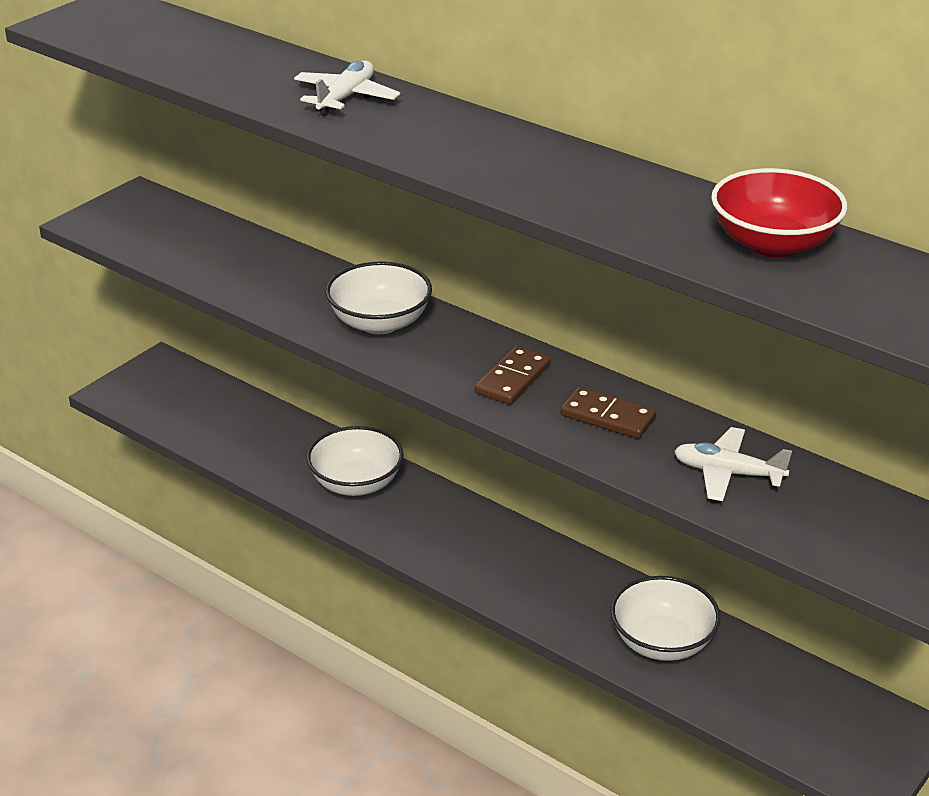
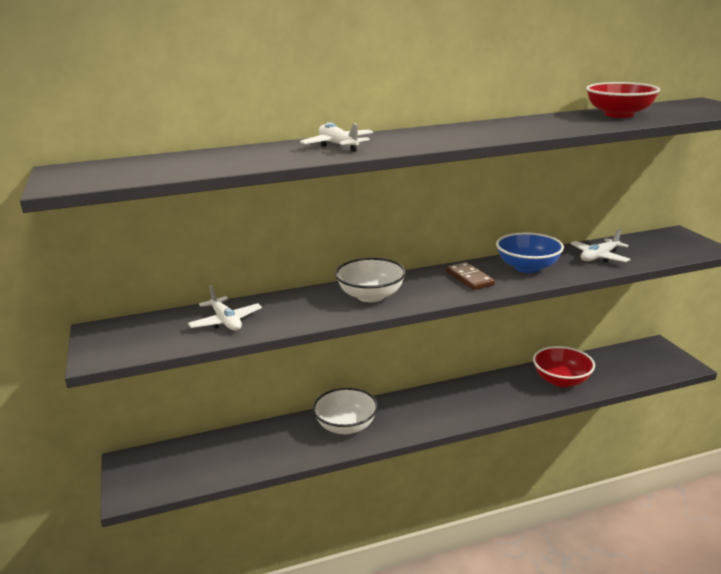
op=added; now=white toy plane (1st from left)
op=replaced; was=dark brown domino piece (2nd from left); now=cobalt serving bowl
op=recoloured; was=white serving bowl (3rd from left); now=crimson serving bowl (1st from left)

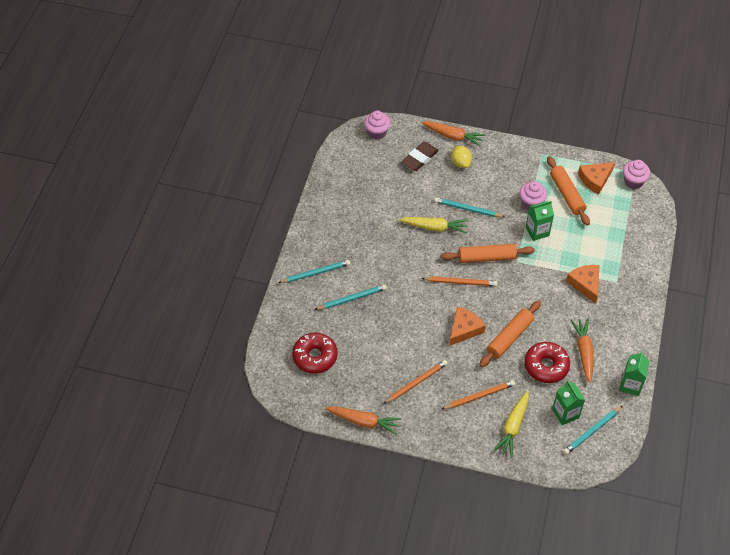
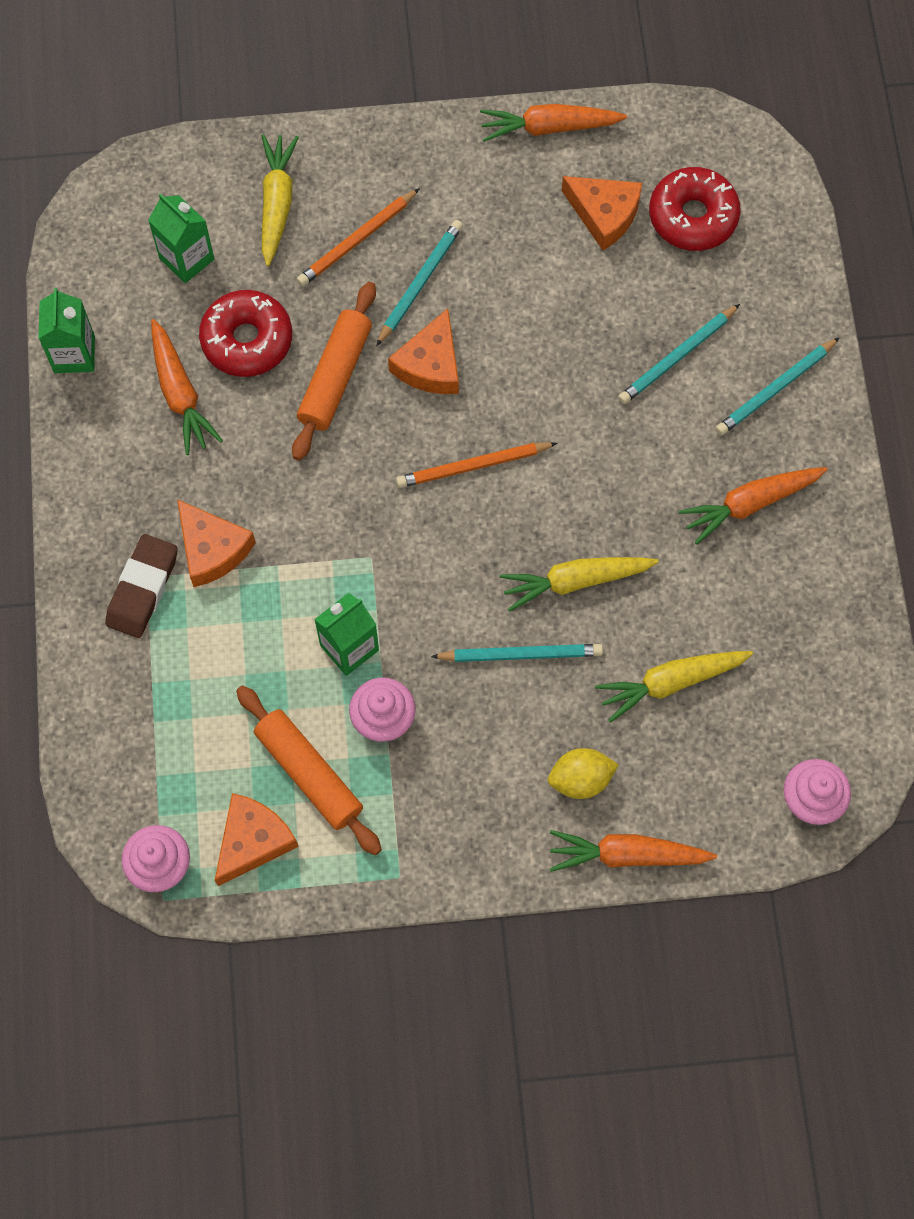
op=moved; was=dark brown eraser
op=moved; was=teal lead pencil (4th from left in the first image); now=teal lead pencil (1st from left)
op=turned; was=yellow toy lemon; clockwise=-60
op=added; now=orange piece of cheese (4th from left)
op=added; now=yellow carrot (3rd from left)
op=added; now=orange carrot (4th from left)
op=removed; was=orange lead pencil (1st from left)
op=removed; was=orange pastry roller (1st from left)

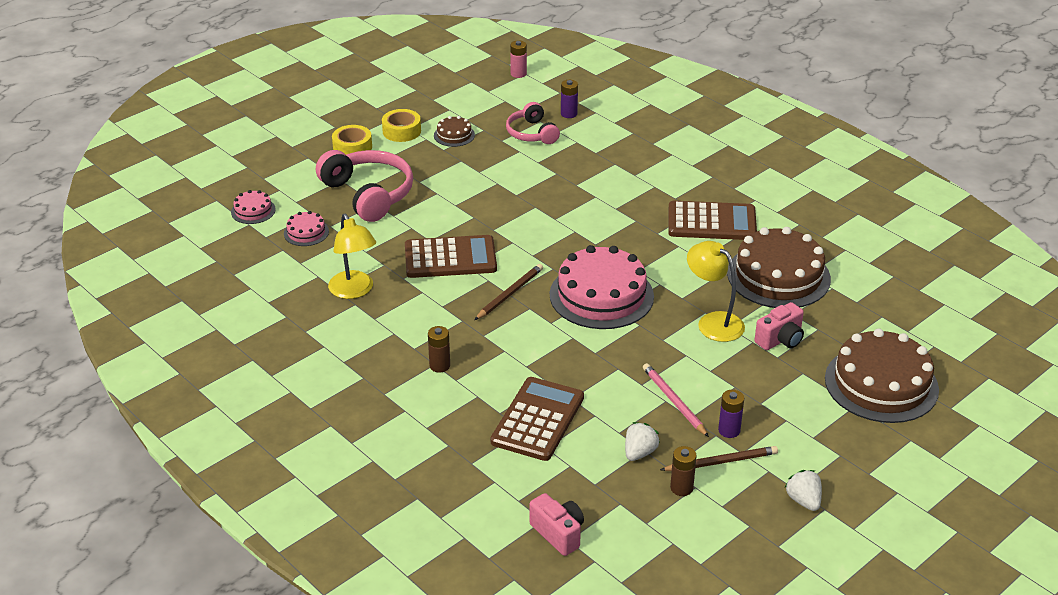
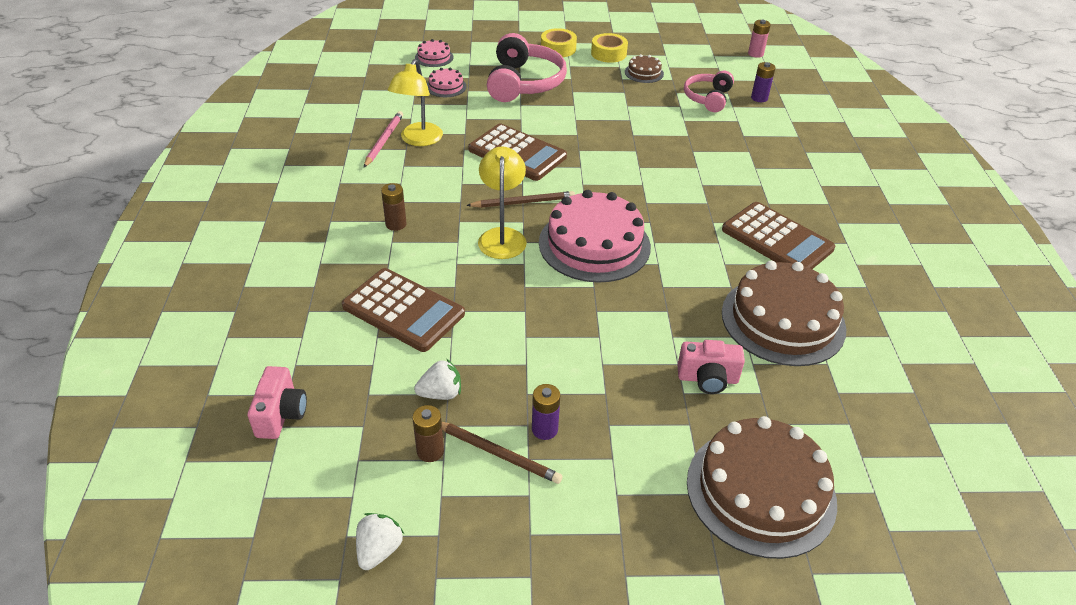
op=turned; was=dark brown adding machine (2nd from left in the first image); clockwise=60
op=moved; was=white toy strawberry (2nd from left in the first image); now=white toy strawberry (1st from left)
op=moved; was=pink lead pencil
op=moved; was=yellow reading lamp (2nd from left)

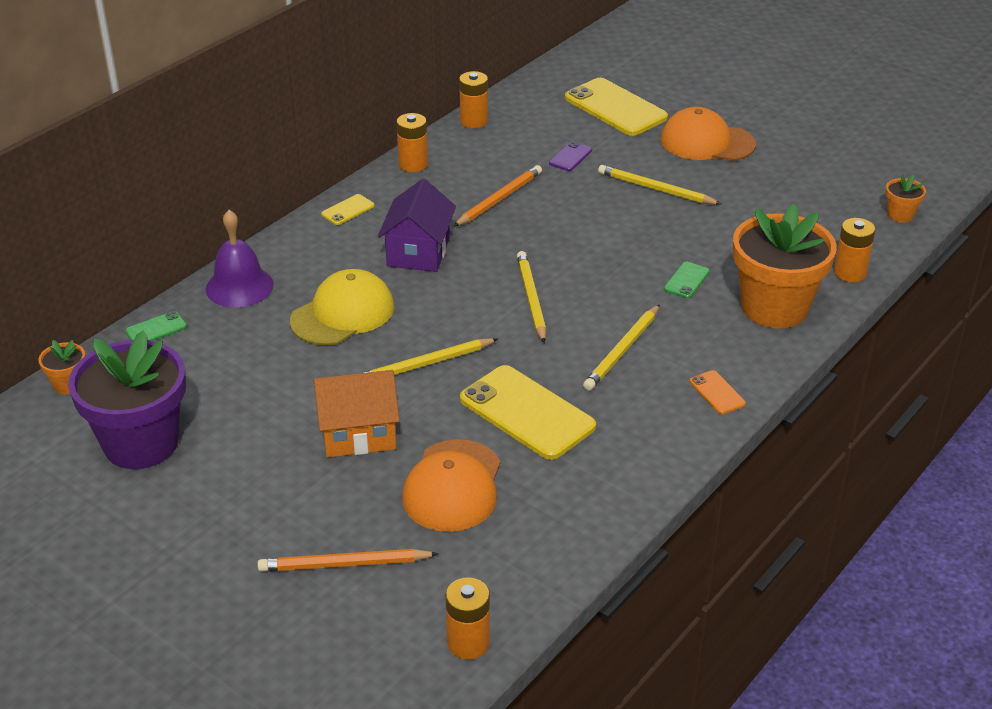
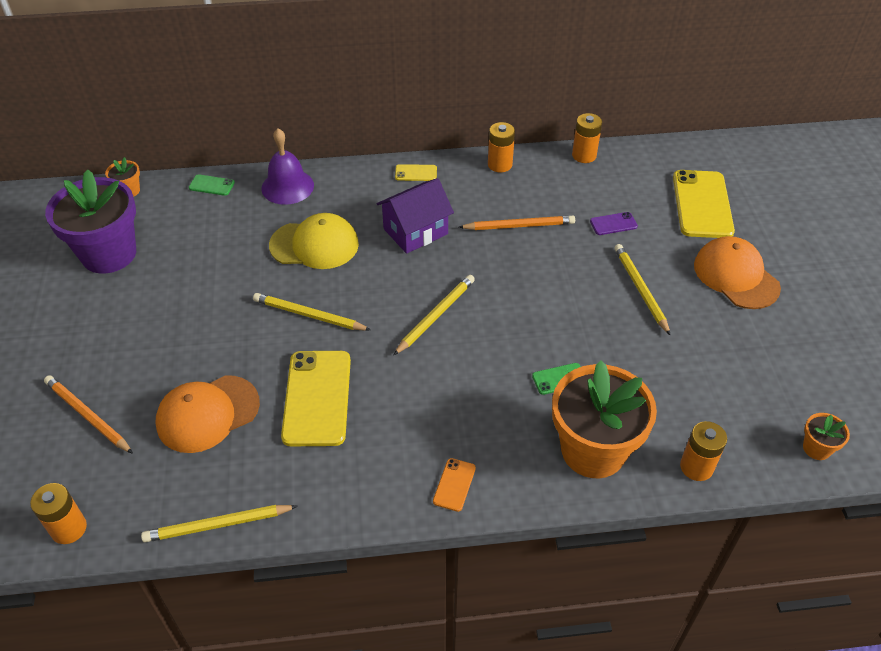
op=moved; was=yellow lead pencil (3rd from left in the first image); now=yellow lead pencil (1st from left)
op=removed; was=orange toy house

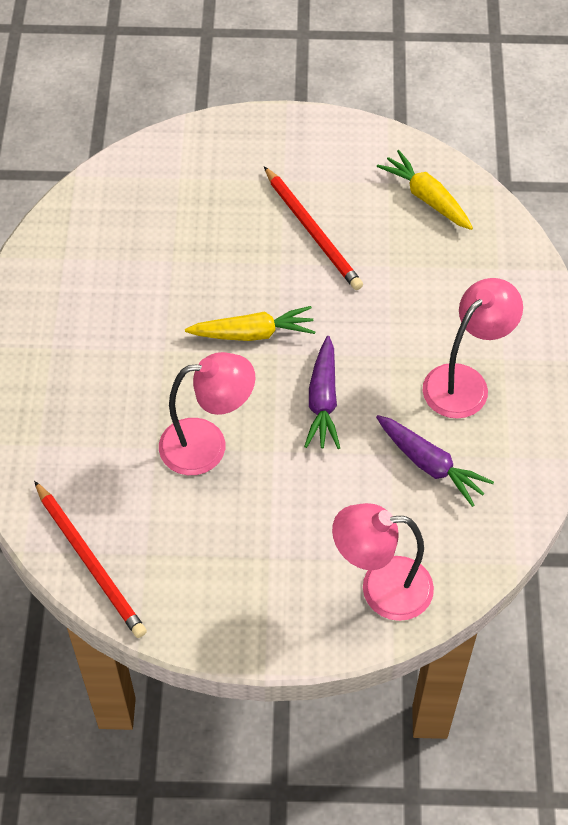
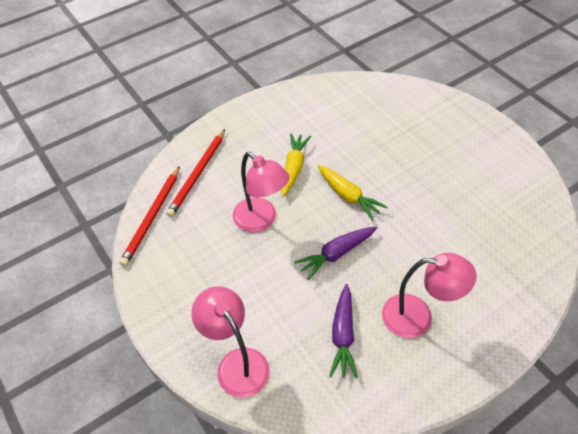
op=moved; was=crimson lead pencil (2nd from left)
op=moved; was=yellow carrot (2nd from left in the first image); now=yellow carrot (1st from left)

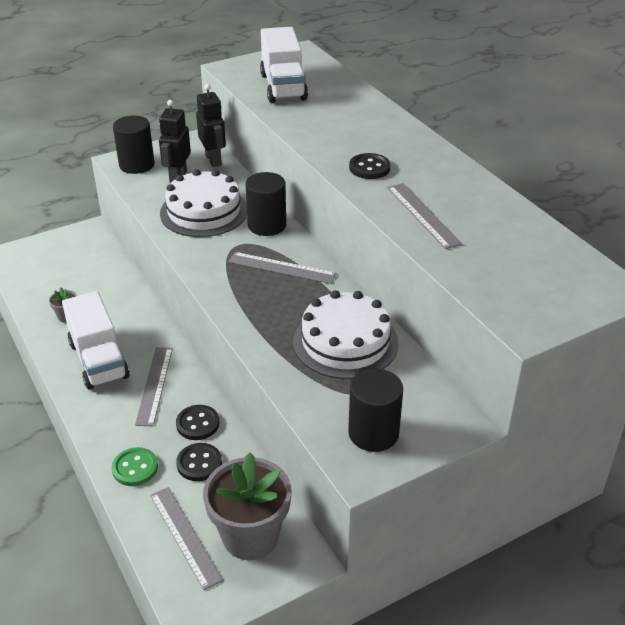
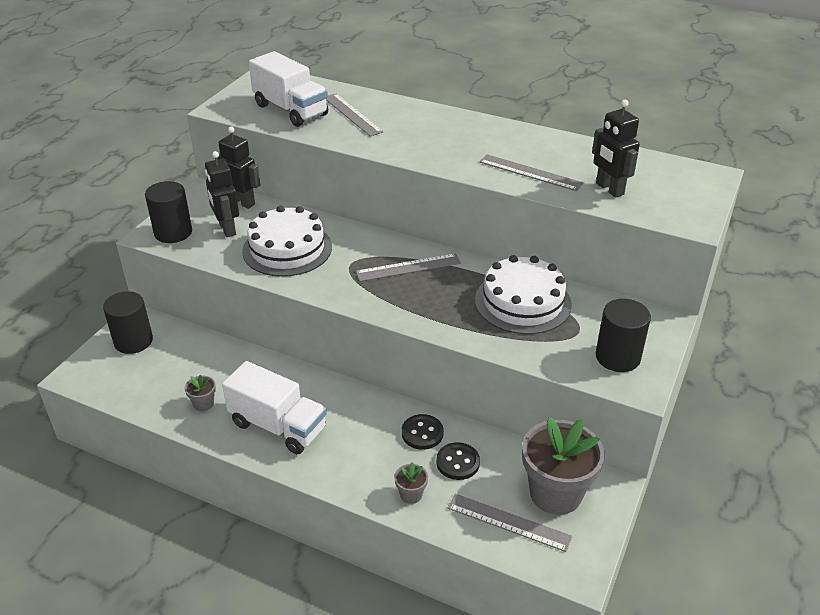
op=moved; was=black cylinder (2nd from left in the first image); now=black cylinder (1st from left)
op=moved; was=grey straightedge (1st from left)
op=replaced; was=emerald button; now=grey flower pot (2nd from left)
op=added; now=black robot (3rd from left)
op=removed; was=black button (3rd from left)

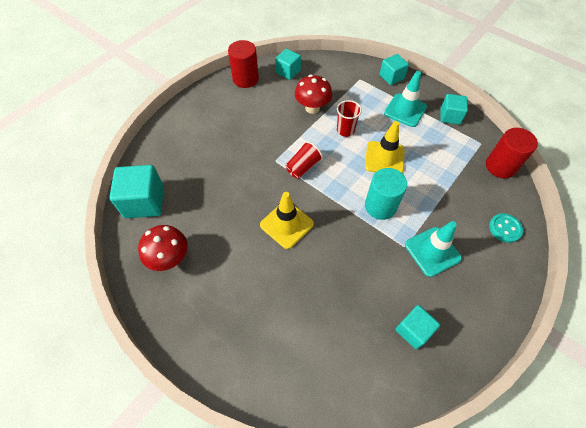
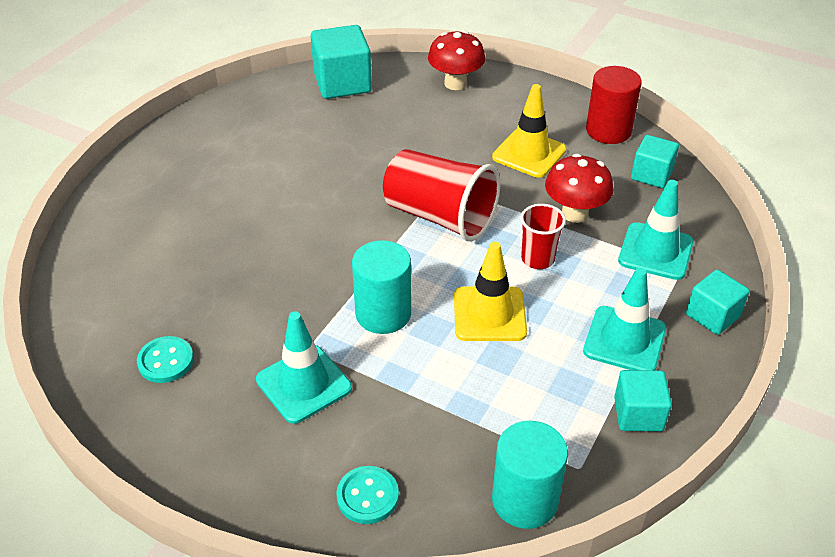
op=replaced; was=teal solid cube (4th from left); now=teal button (1st from left)
op=resized; was=crimson cup (1st from left); ratio=1.85
op=moved; was=crimson toadstool (1st from left)
op=moved; was=yellow road cone (1st from left in the first image); now=yellow road cone (2nd from left)
op=recoloured; was=crimson cylinder (2nd from left); now=teal cylinder (2nd from left)
op=added; now=teal road cone (3rd from left)

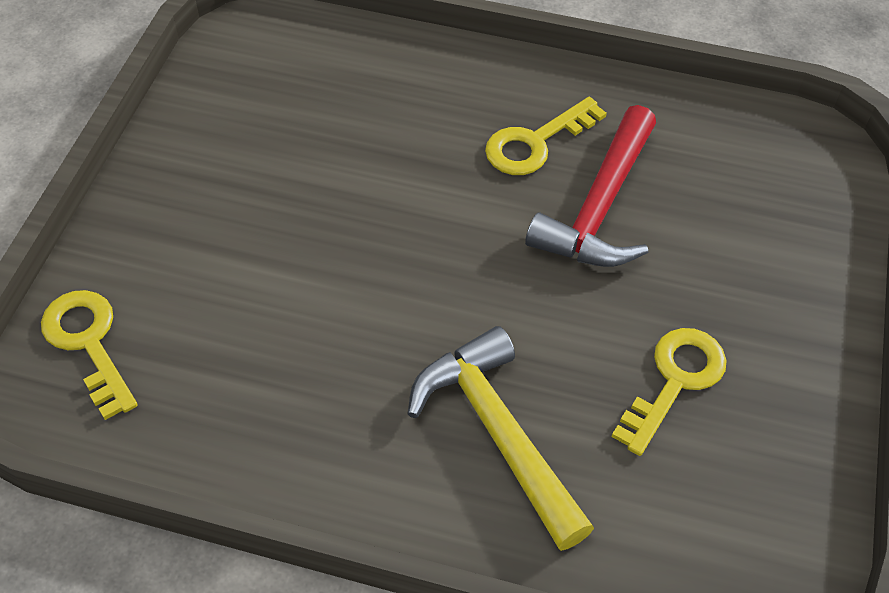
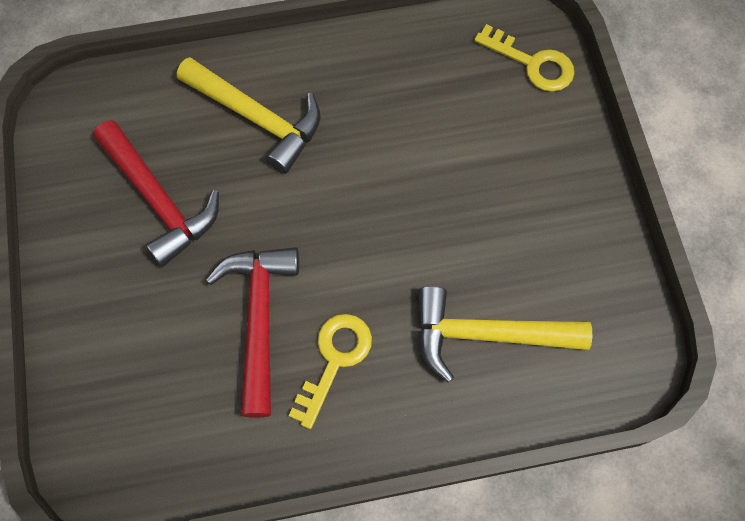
op=replaced; was=yellow key (3rd from left); now=crimson hammer (1st from left)
op=added; now=yellow hammer (2nd from left)

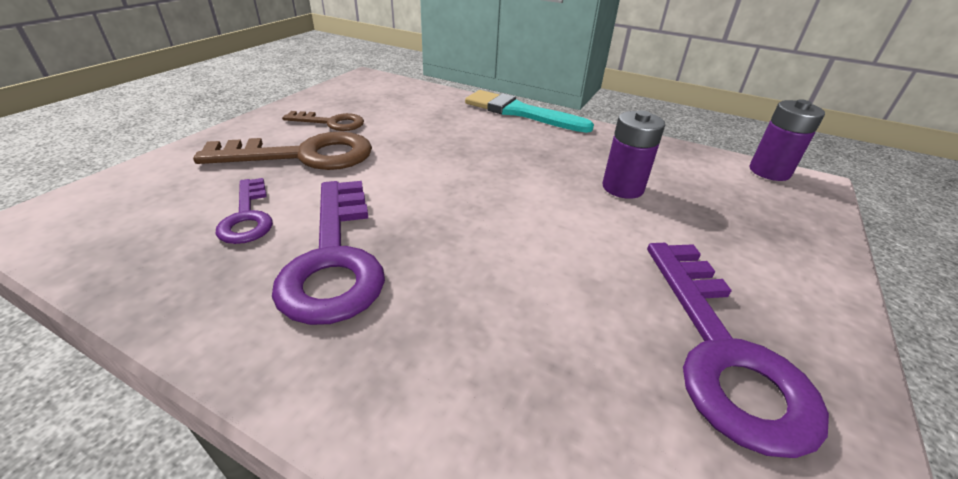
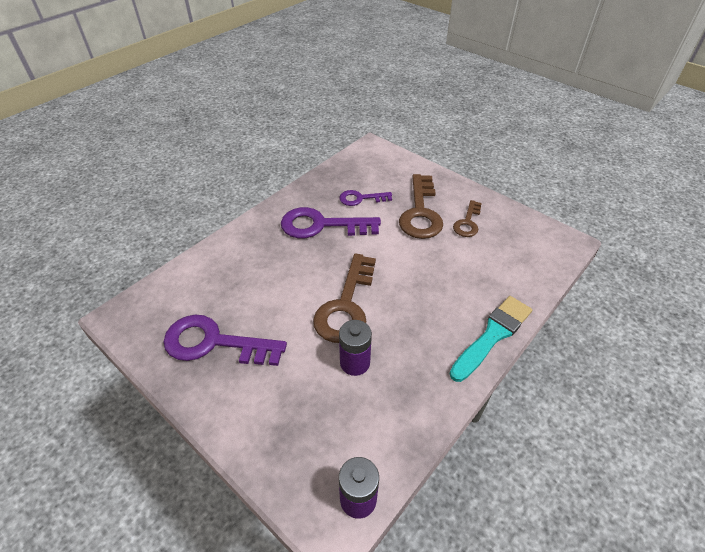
op=added; now=dark brown key (1st from left)

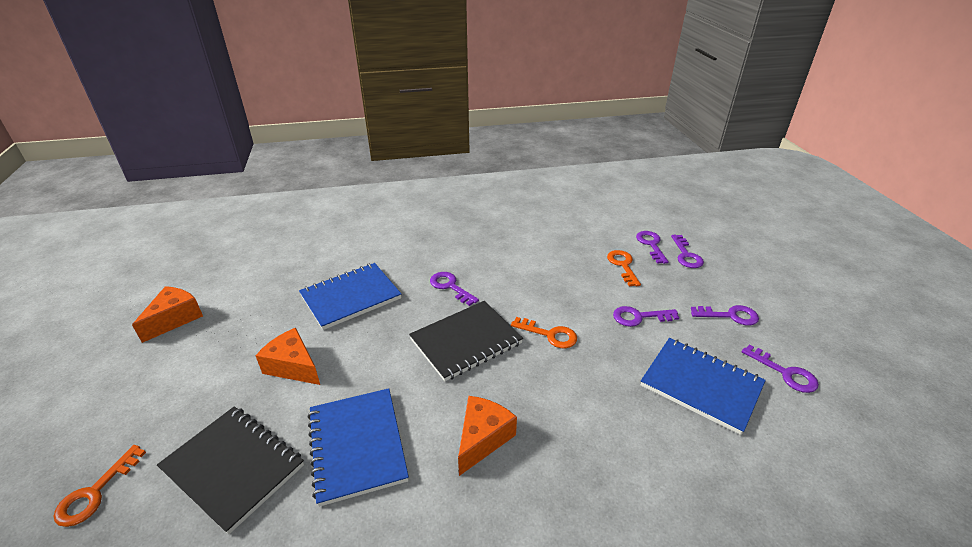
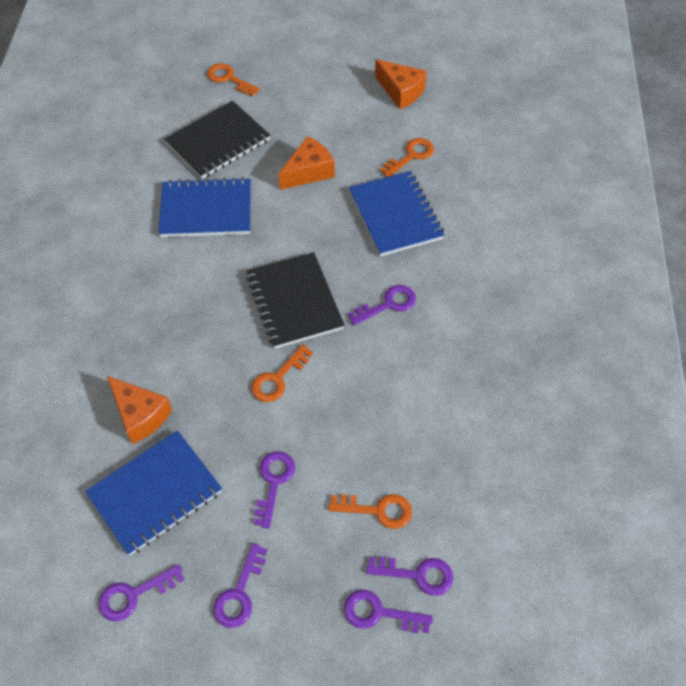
op=moved; was=orange piece of cheese (3rd from left in the first image); now=orange piece of cheese (1st from left)
op=added; now=orange key (4th from left)

